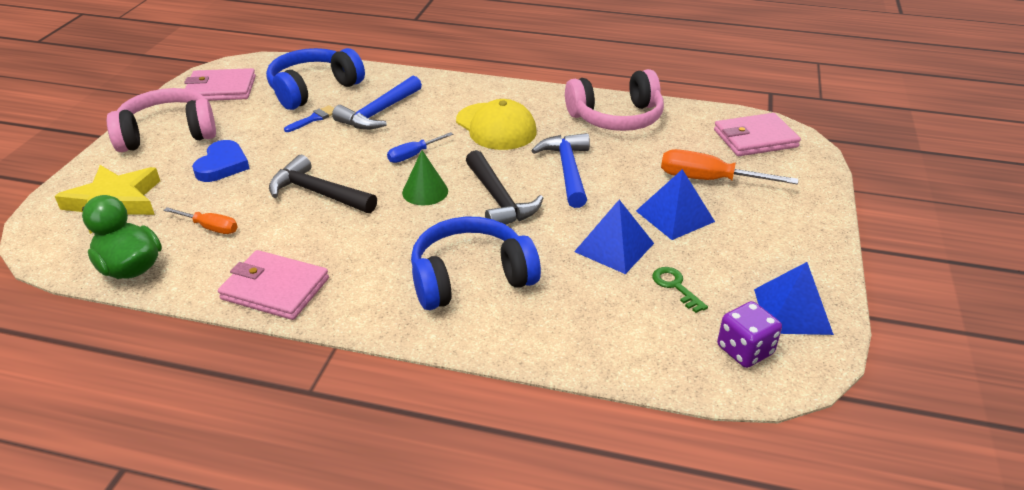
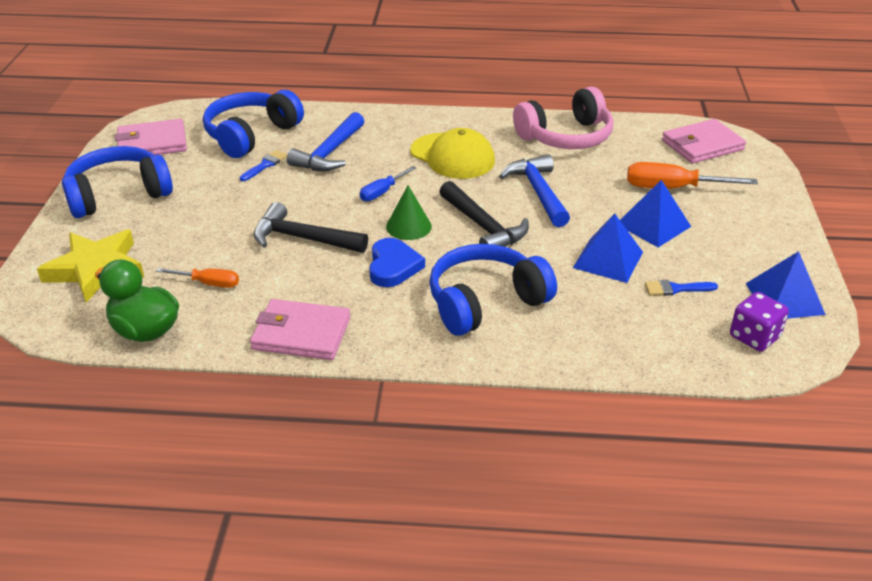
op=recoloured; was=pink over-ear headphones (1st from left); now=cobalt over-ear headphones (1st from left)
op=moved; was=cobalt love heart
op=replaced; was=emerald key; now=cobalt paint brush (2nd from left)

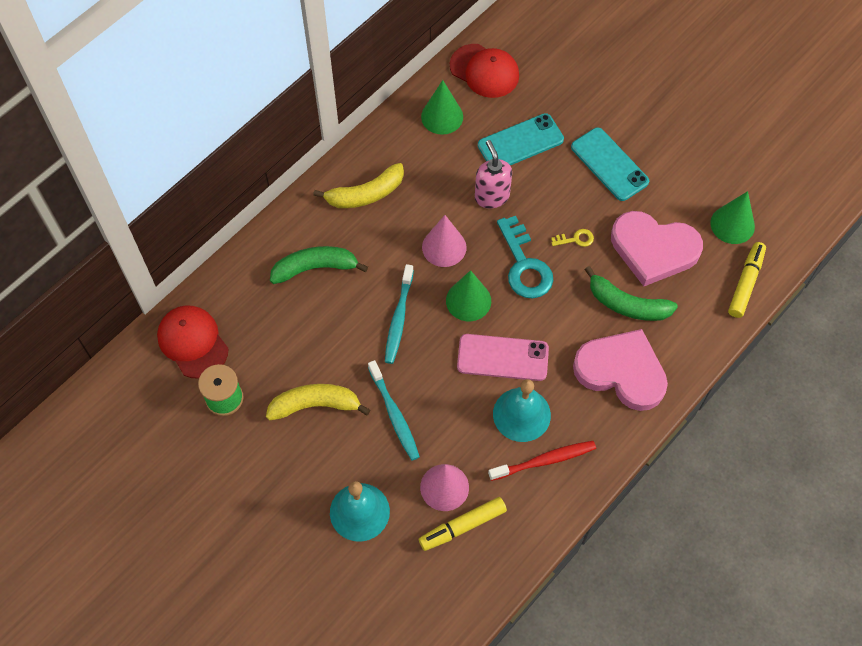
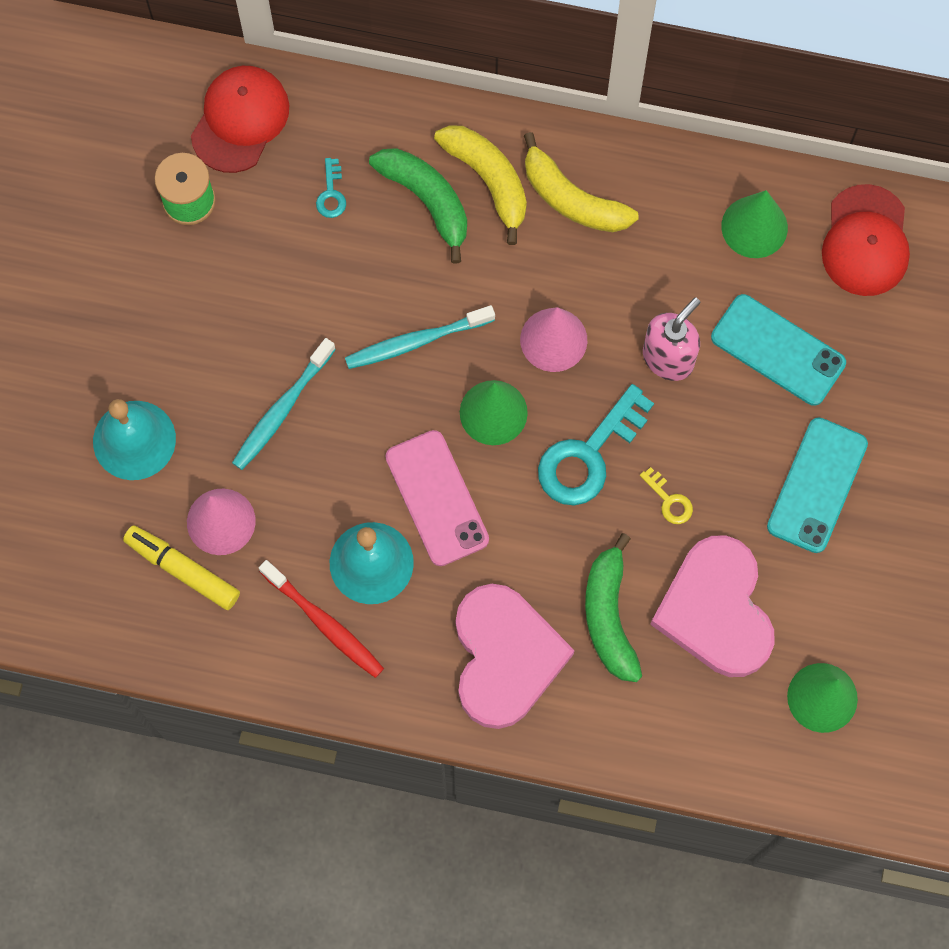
op=added; now=teal key (1st from left)
op=moved; was=yellow banana (1st from left)
op=removed; was=yellow felt pen (2nd from left)

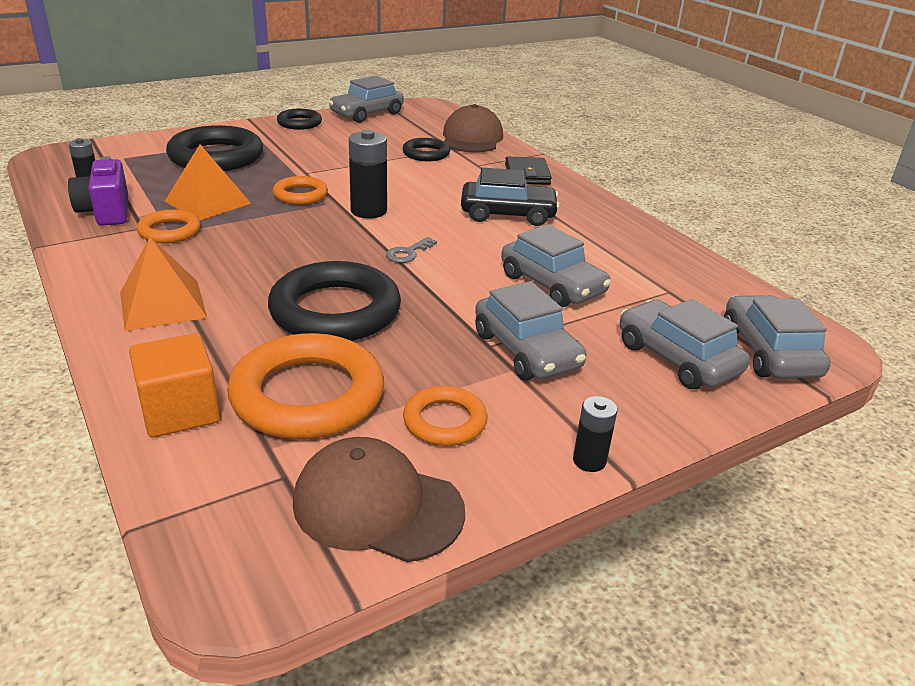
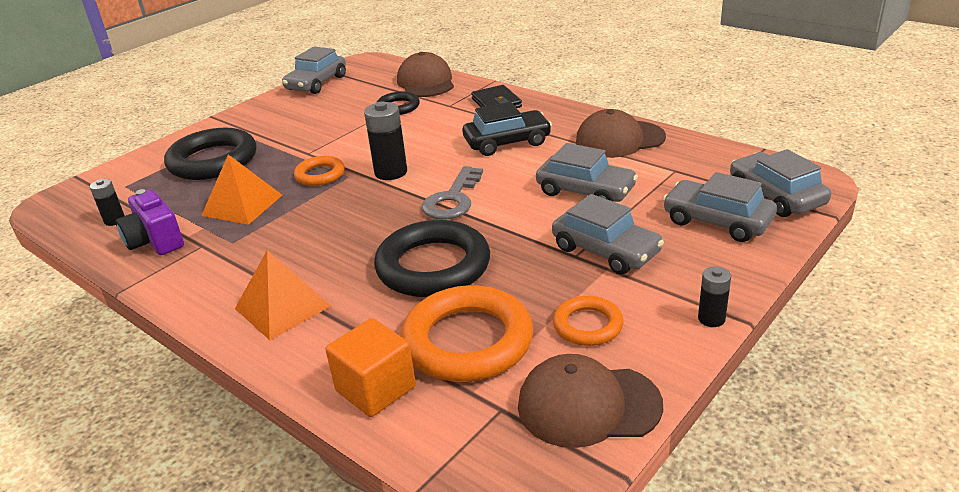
op=resized; was=grey key; ratio=1.81
op=added; now=dark brown baseball cap (3rd from left)
op=removed; was=orange hoop (1st from left)
op=removed; was=black hoop (2nd from left)

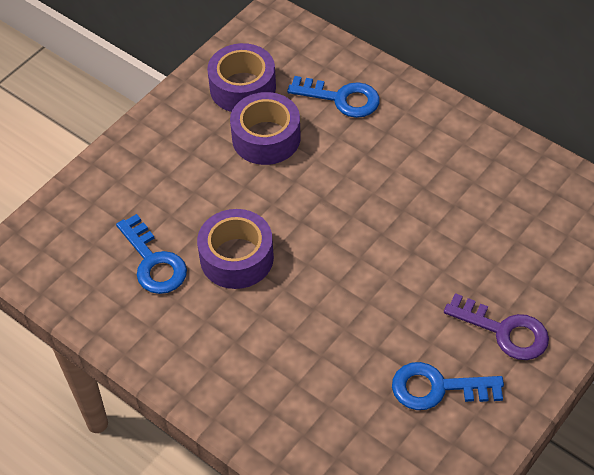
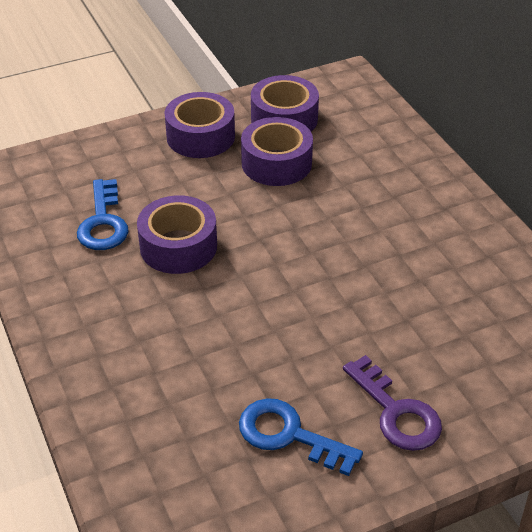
op=added; now=purple roll of tape (2nd from left)
op=removed; was=cobalt key (2nd from left)

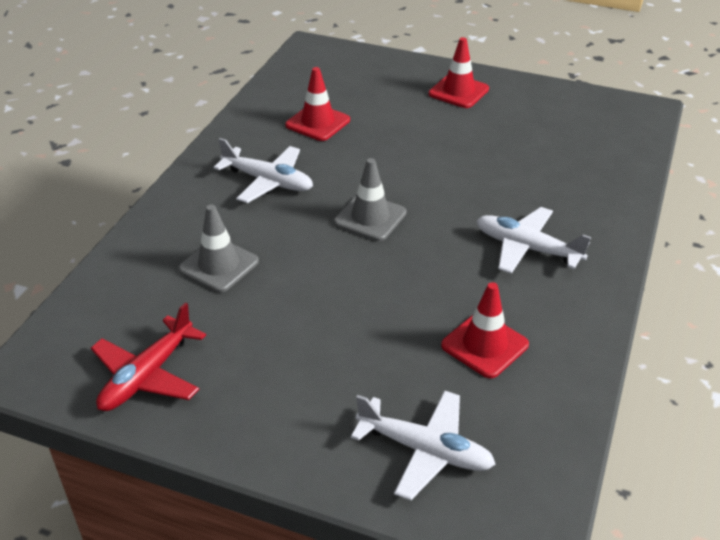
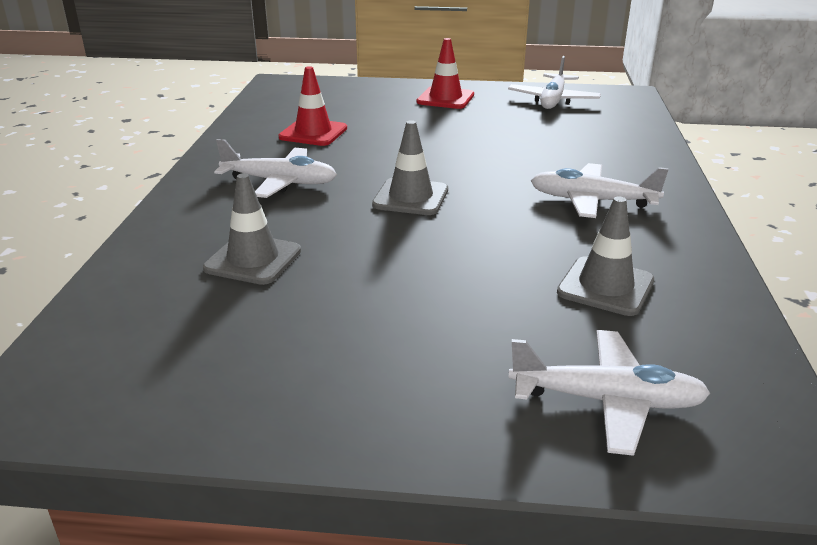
op=added; now=white toy plane (2nd from left)
op=recoloured; was=crimson road cone (3rd from left); now=grey road cone (3rd from left)
op=removed; was=crimson toy plane

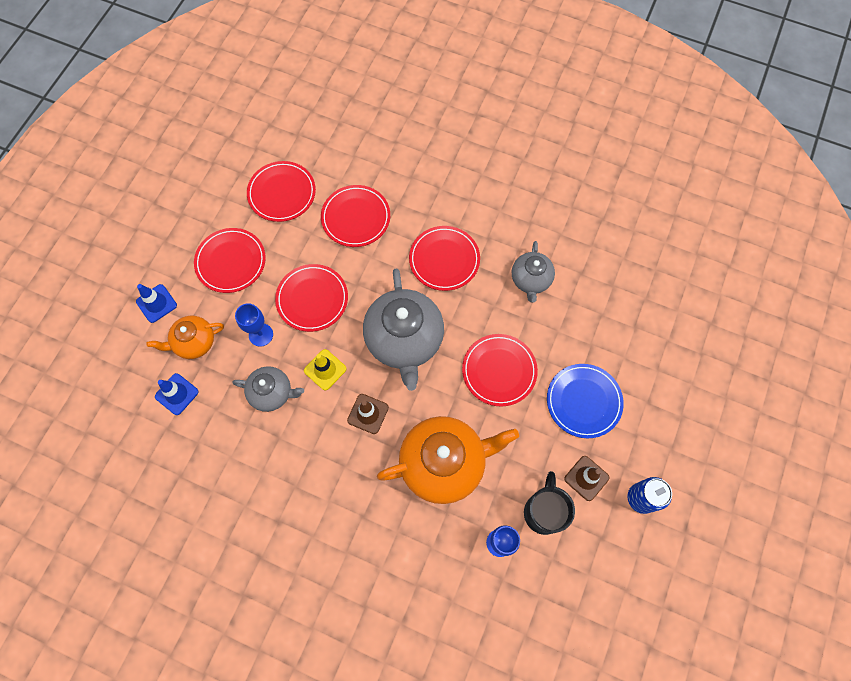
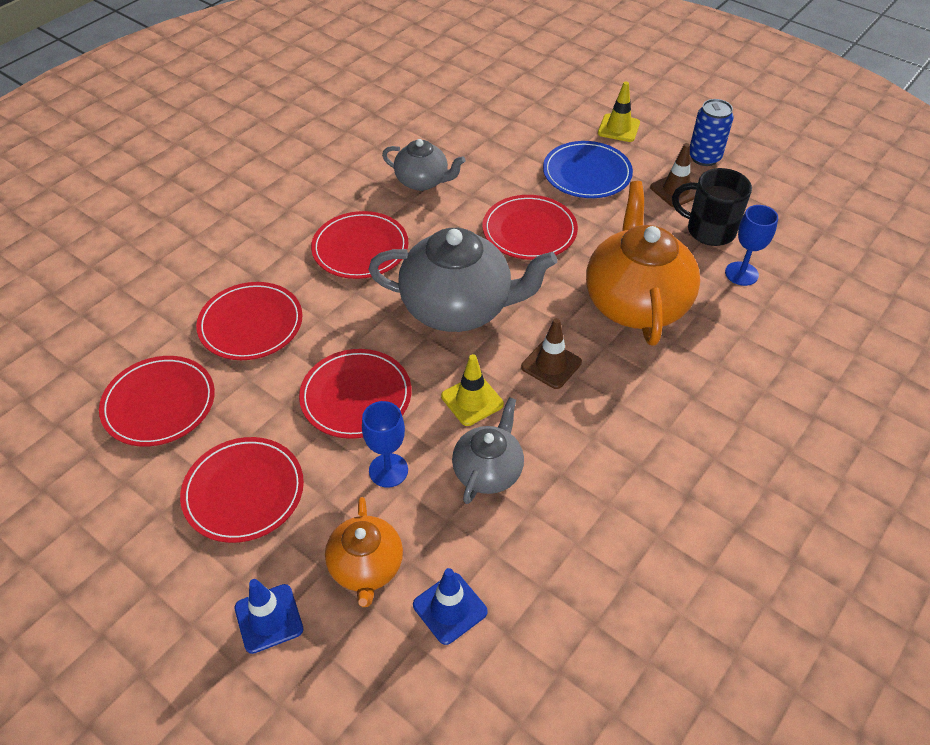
op=added; now=yellow road cone (2nd from left)

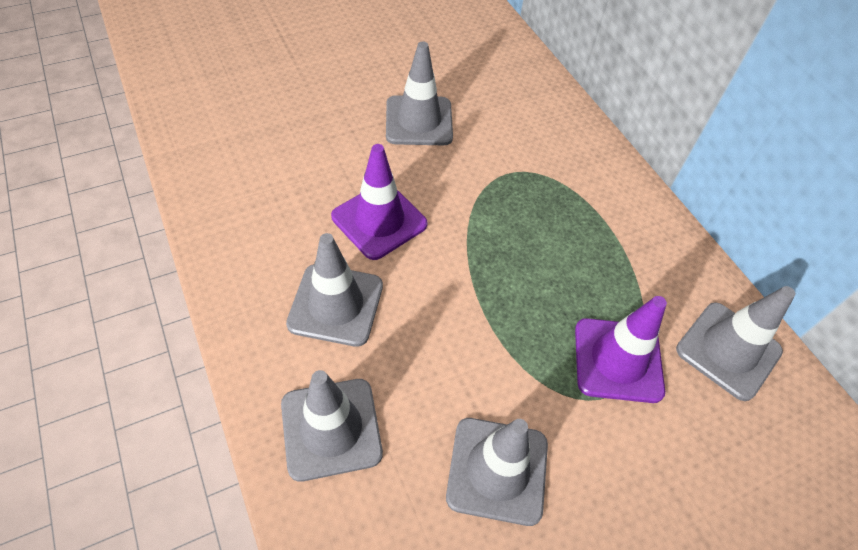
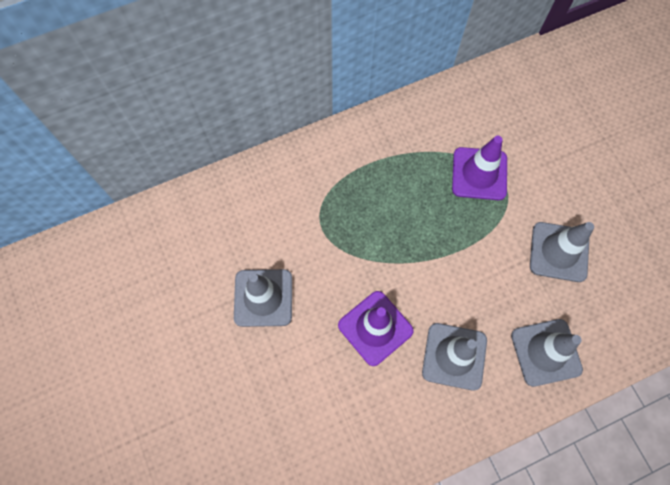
op=removed; was=grey road cone (5th from left)

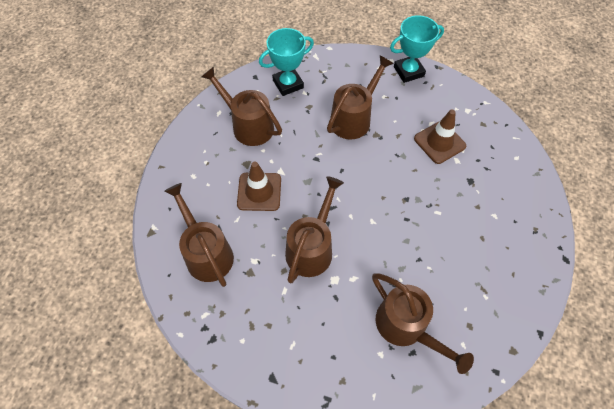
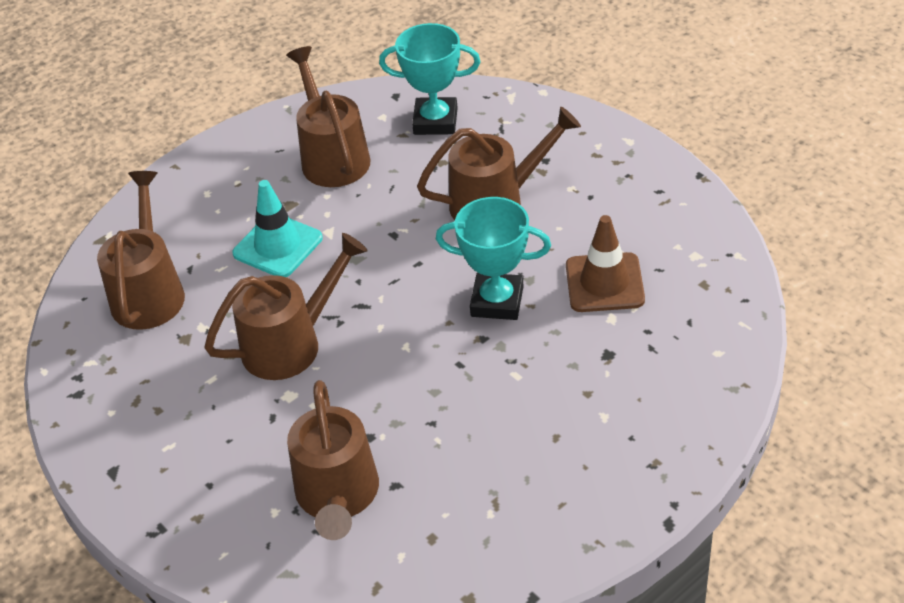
op=recoloured; was=dark brown road cone (1st from left); now=teal road cone
op=moved; was=teal trophy (2nd from left)

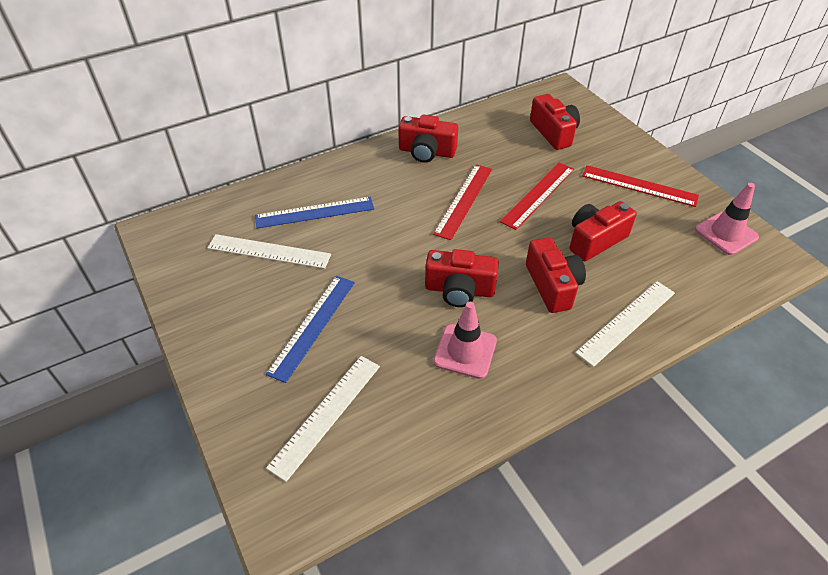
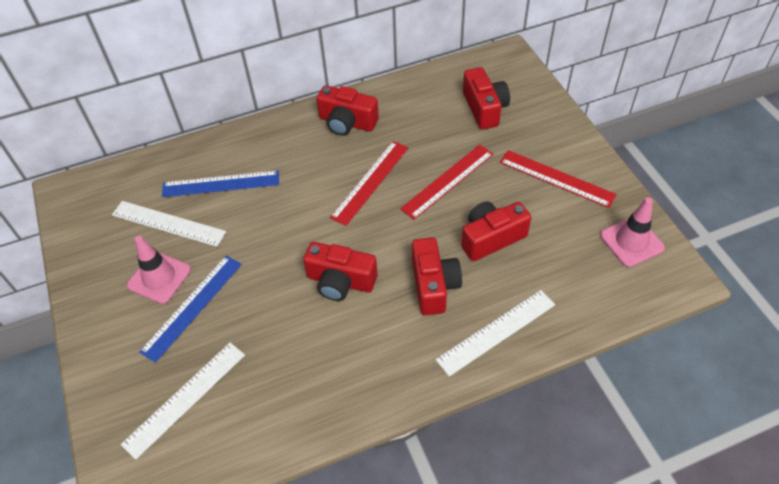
op=moved; was=pink road cone (1st from left)

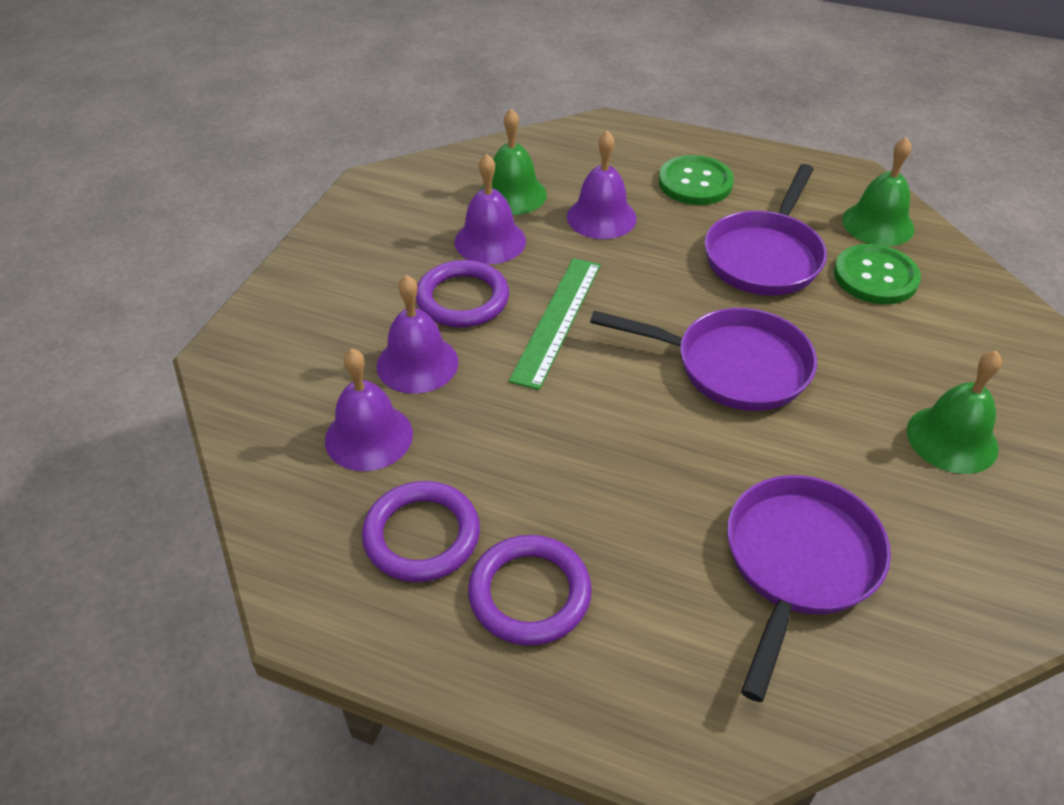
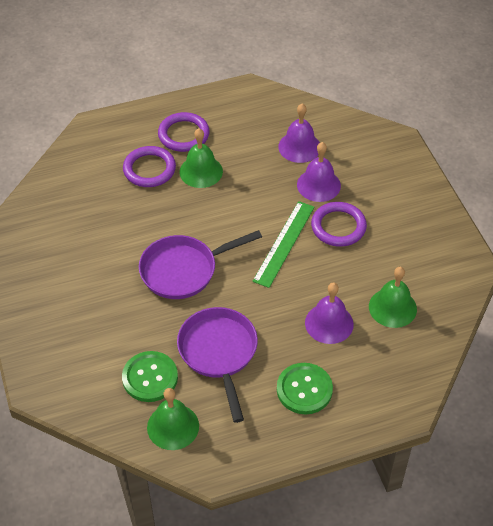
op=moved; was=purple hoop (1st from left)
op=moved; was=emerald bell (3rd from left in the first image); now=emerald bell (2nd from left)
op=turned; was=emerald straightedge; clockwise=45
op=removed; was=purple bell (3rd from left)
op=removed; was=purple pan (3rd from left)

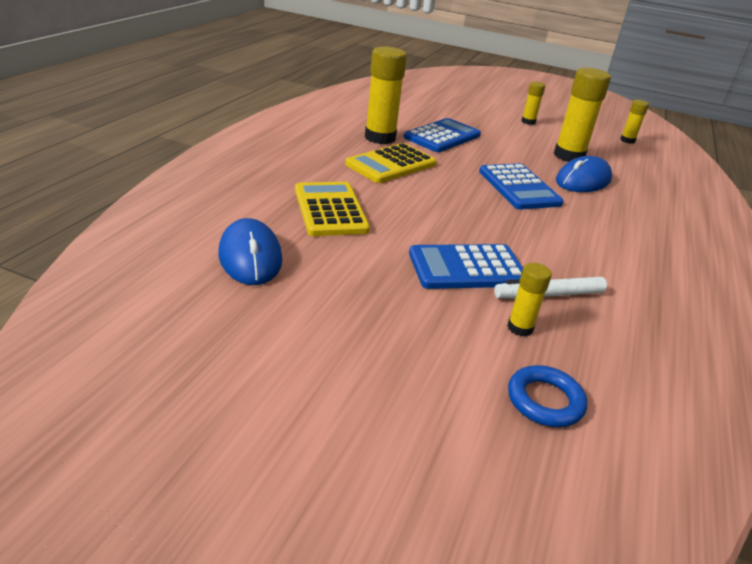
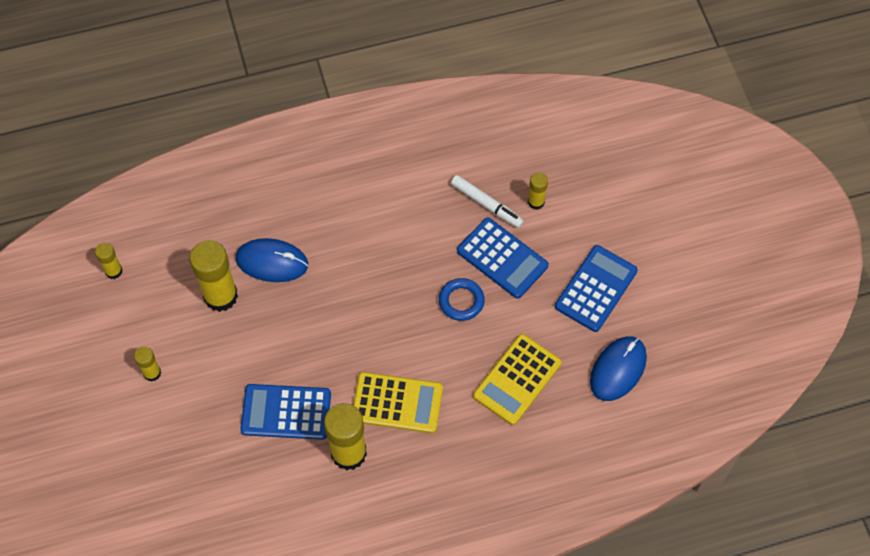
op=moved; was=cobalt hoop
op=moved; was=cobalt adding machine (3rd from left)

